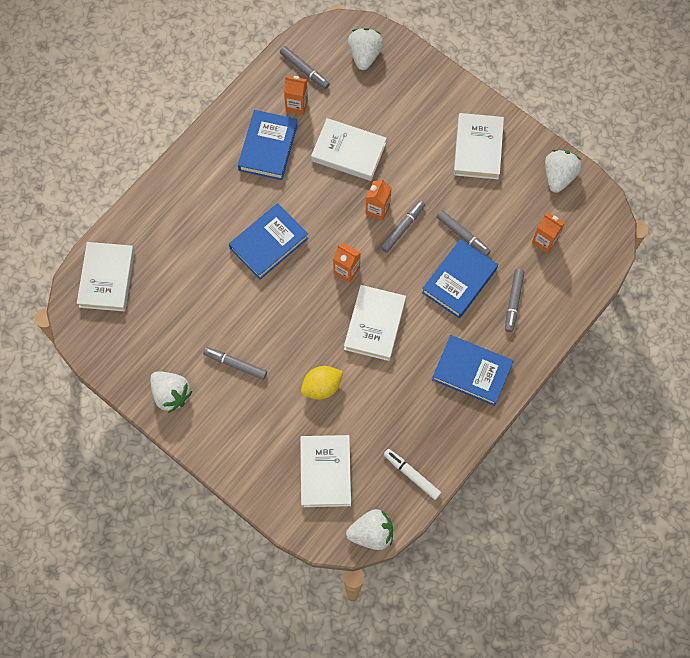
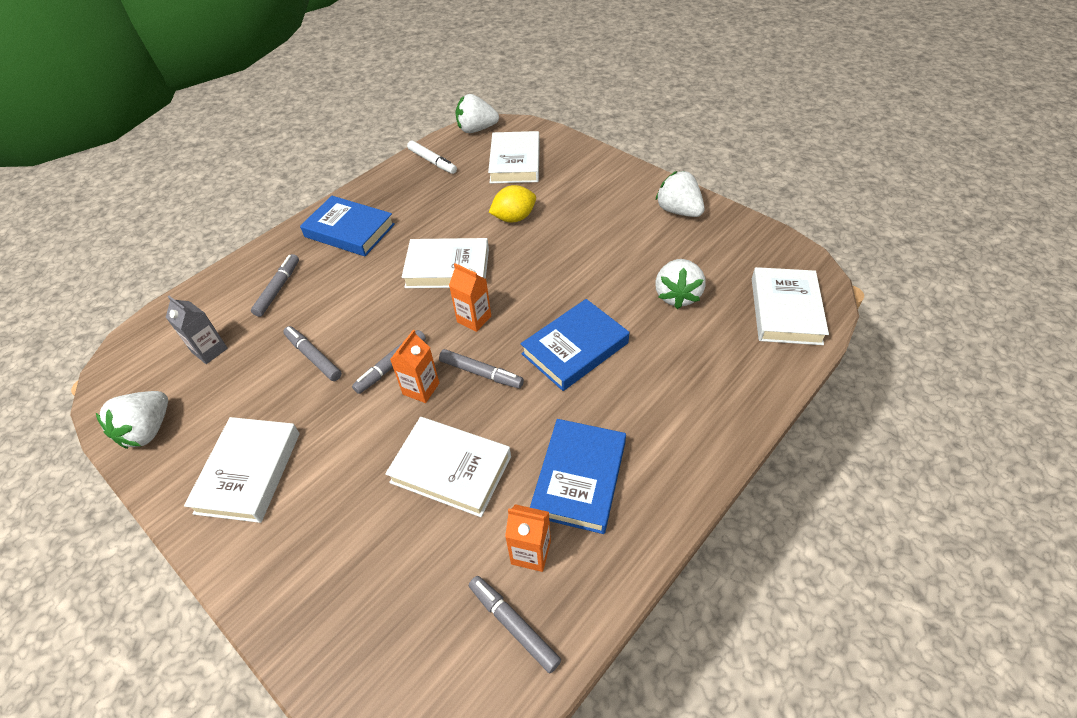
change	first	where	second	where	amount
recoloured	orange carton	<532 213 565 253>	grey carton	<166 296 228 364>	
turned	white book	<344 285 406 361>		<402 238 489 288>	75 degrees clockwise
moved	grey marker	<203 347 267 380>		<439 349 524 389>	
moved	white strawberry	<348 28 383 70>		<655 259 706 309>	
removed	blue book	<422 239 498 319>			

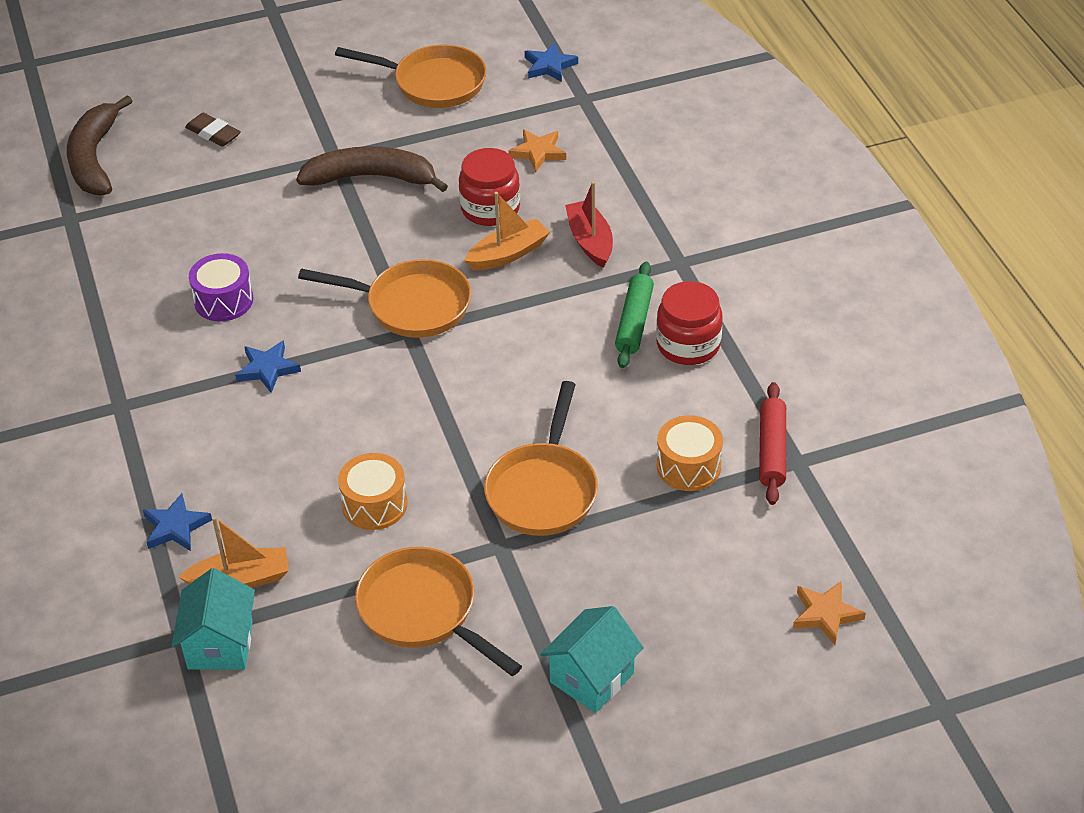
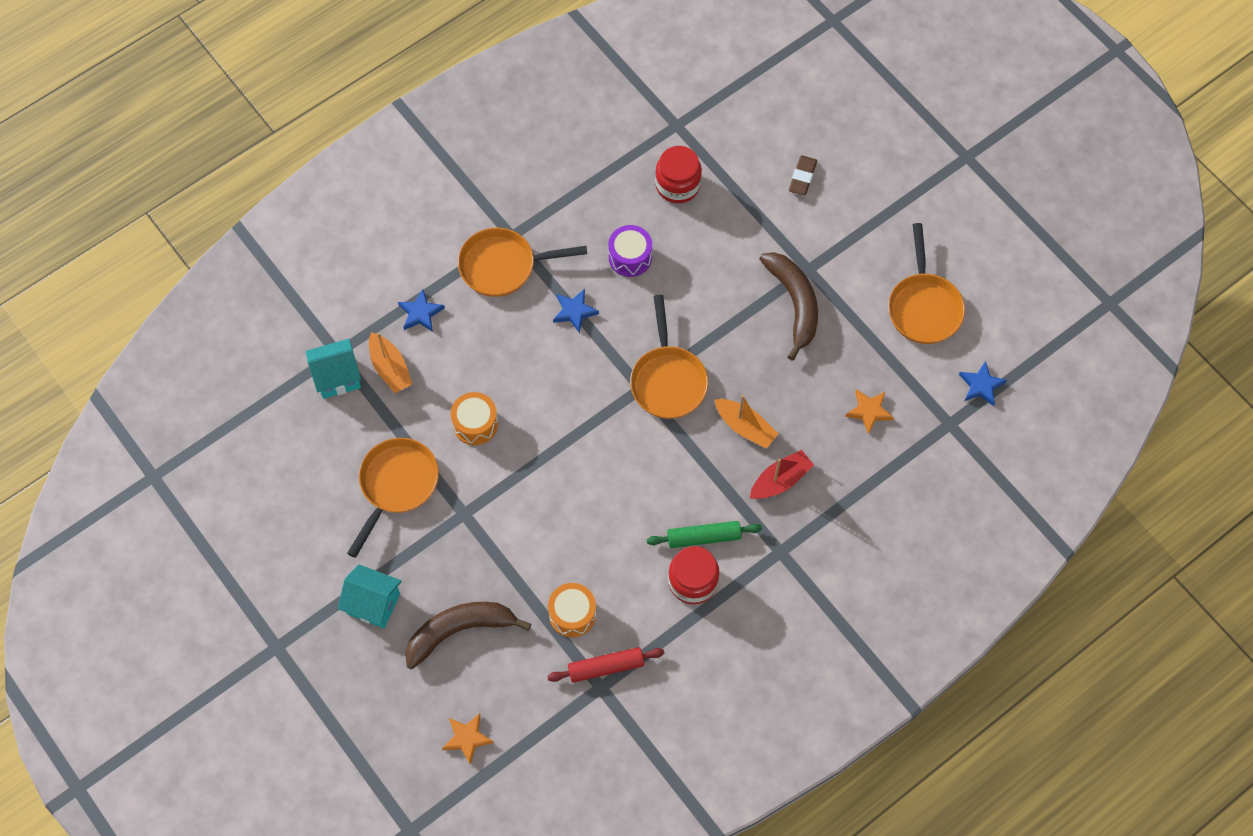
change	first	where	second	where	amount
moved	brown banana	<67 95 132 196>		<405 602 531 669>	
moved	orange pan	<484 381 598 536>		<458 228 587 297>	
moved	red jar	<459 148 520 226>		<655 146 702 203>	

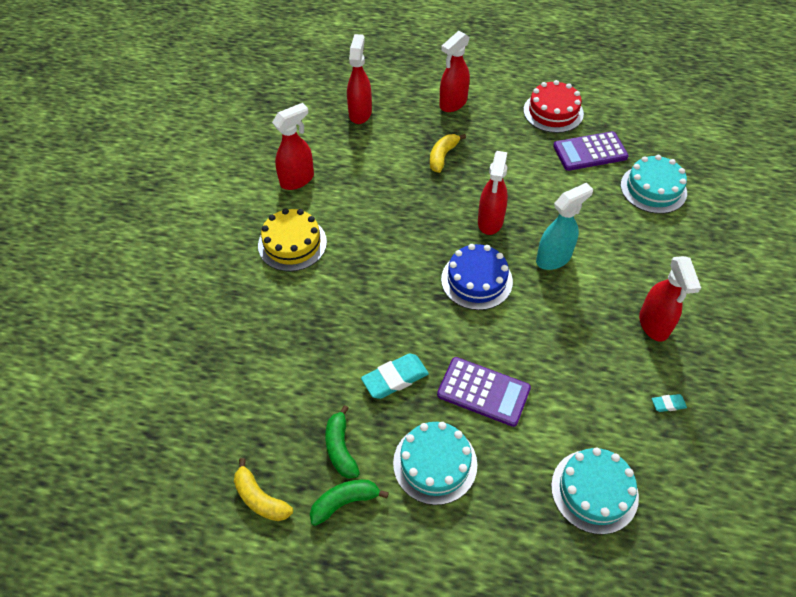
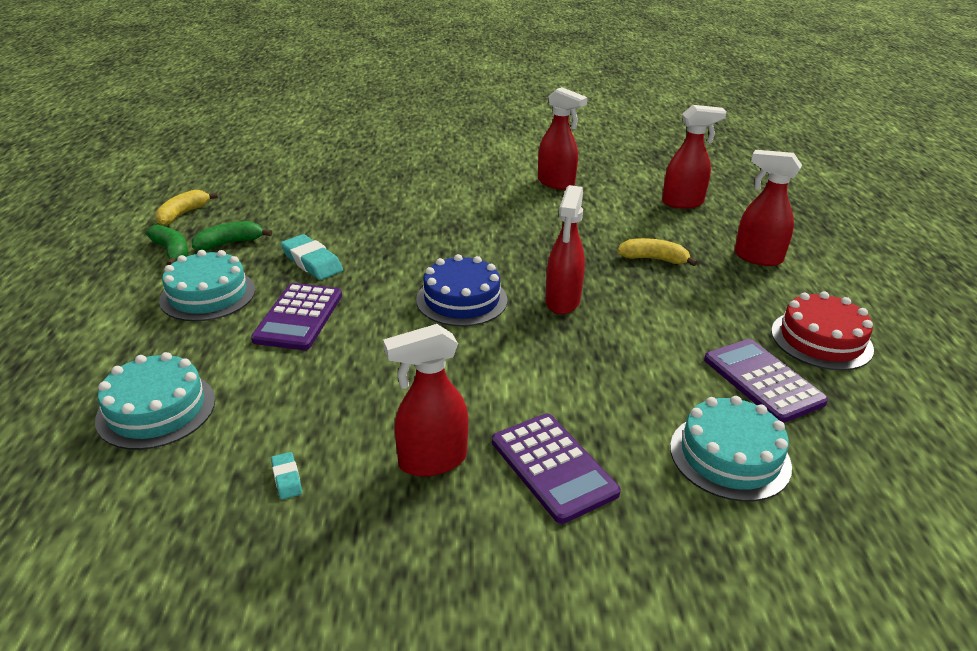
change	first	where	second	where	amount
added			purple calculator	<492 413 621 524>	
turned	red spray bottle	<478 151 508 235>		<545 185 585 314>	75 degrees counterclockwise
removed	yellow cake	<258 208 327 271>			
removed	turquoise spray bottle	<536 183 593 270>			

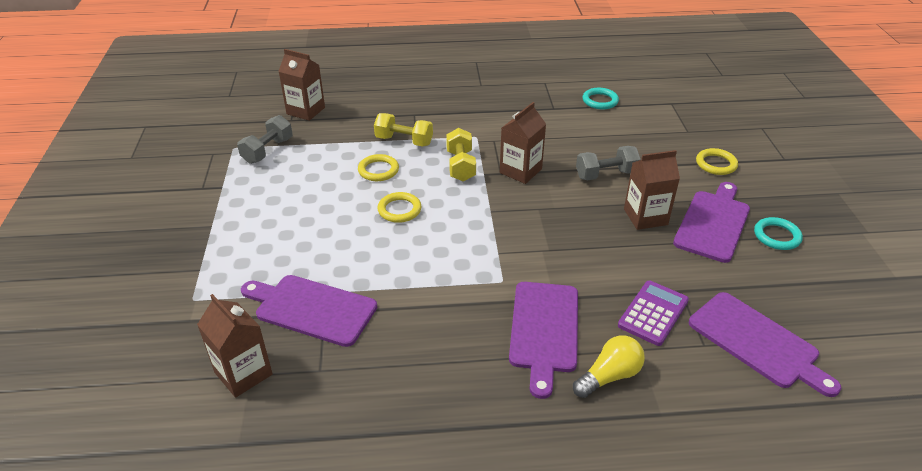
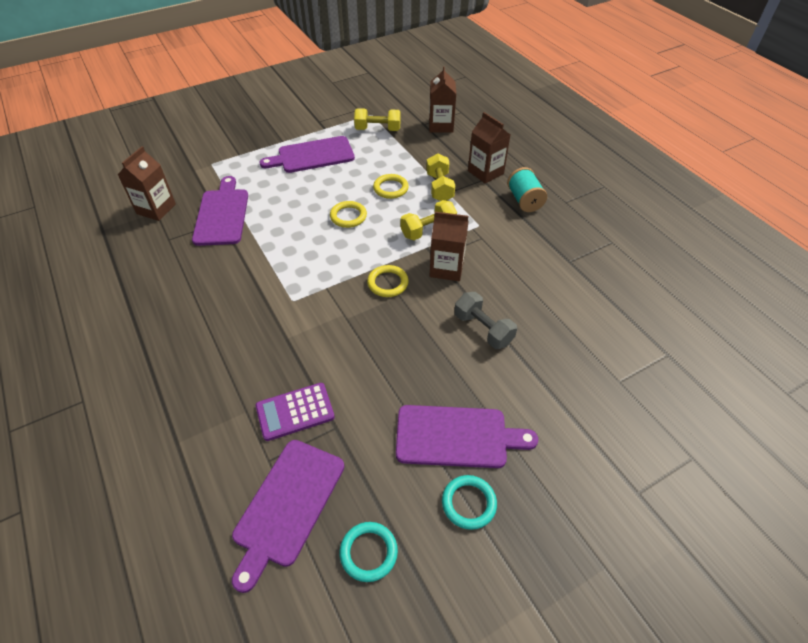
change	first	where	second	where	amount
turned	purple calculator	<618 281 689 346>		<256 383 335 441>	150 degrees clockwise
moved	purple cutting board	<509 282 578 399>		<259 136 355 173>	
moved	turquoise ring	<582 88 619 109>		<340 522 398 582>	
recoloured	grey dumbbell	<237 115 293 164>	yellow dumbbell	<354 108 401 131>	
moved	yellow ring	<696 148 738 175>		<367 265 409 297>	
moved	brown carton	<624 150 680 230>		<468 112 510 184>	
added			turquoise spool	<507 167 547 212>	
removed	yellow light bulb	<573 335 645 398>			

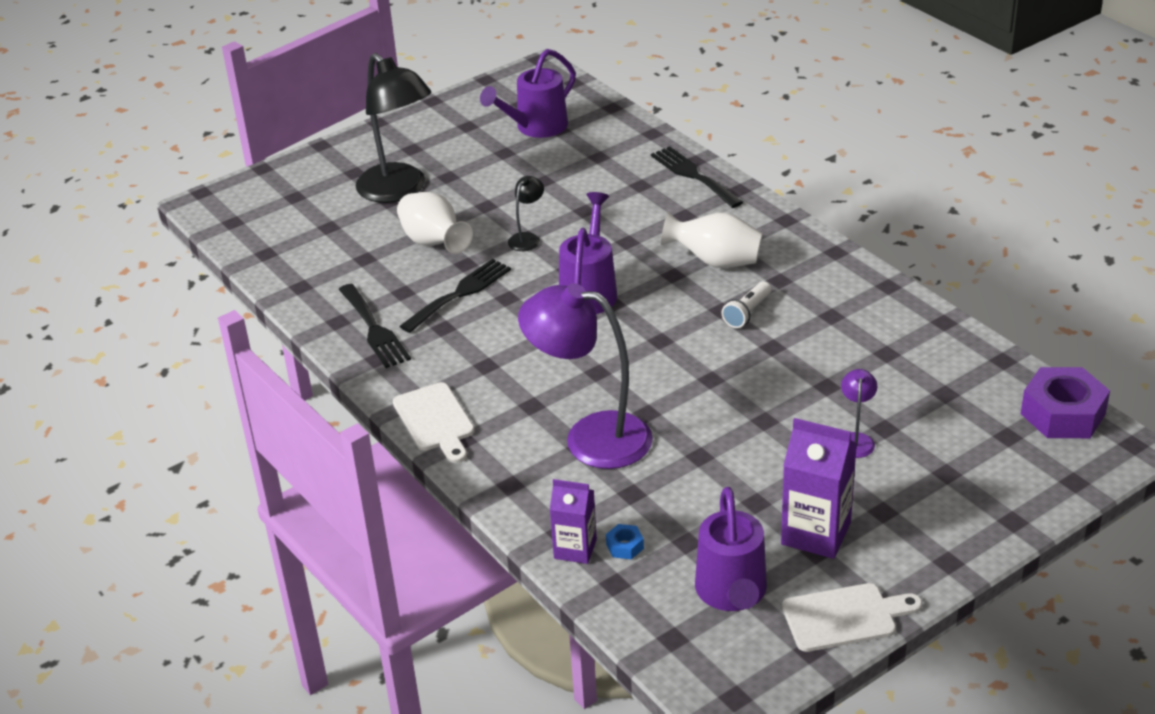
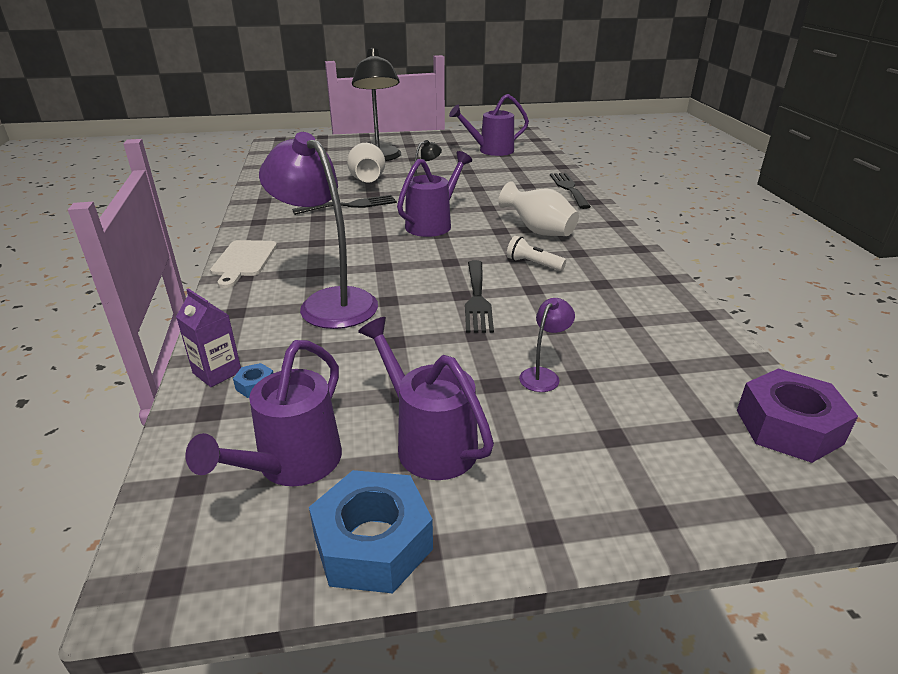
change	first	where	second	where	amount
replaced	white cutting board	<782 583 922 652>	blue nut	<309 470 433 594>	
replaced	purple carton	<781 418 857 559>	purple watering can	<358 317 494 480>	
moved	black fork	<339 284 411 368>		<465 260 494 333>	
turned	white flashlight	<722 281 771 328>		<507 236 566 271>	60 degrees clockwise

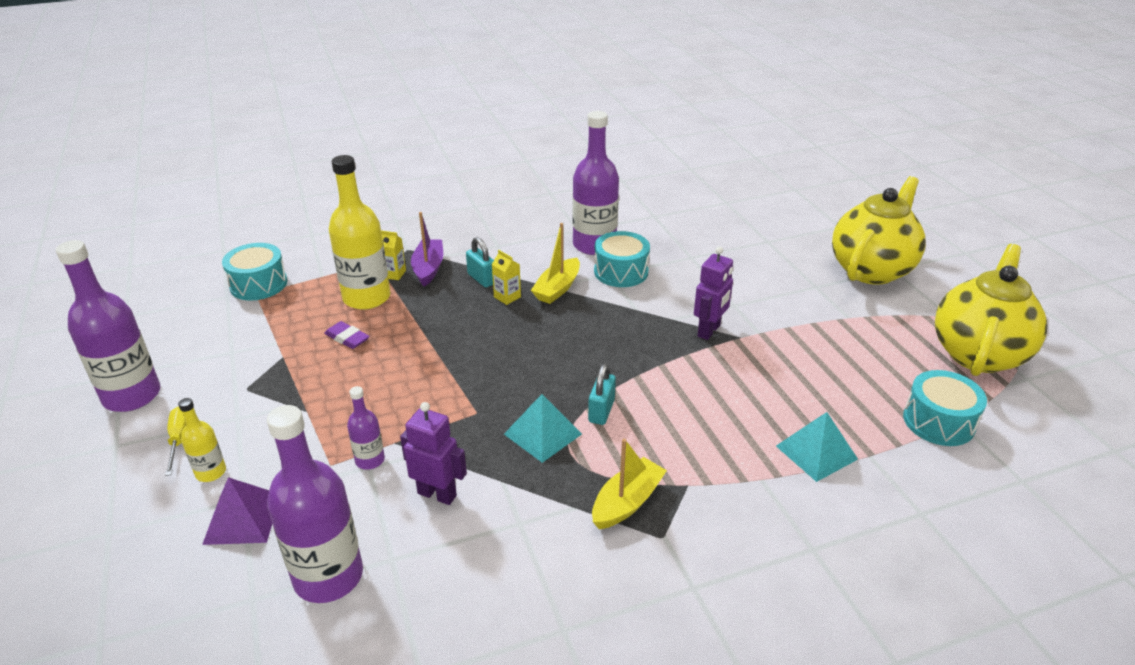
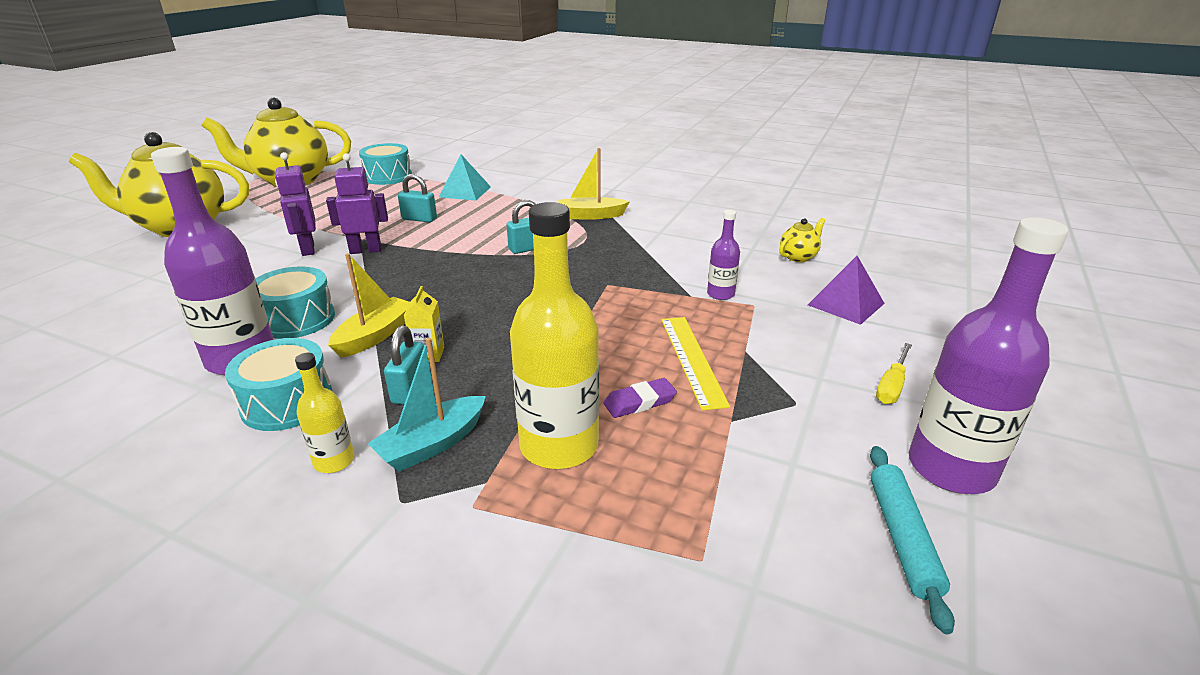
change	first	where	second	where	amount
moved	turquoise drum	<222 243 287 300>		<225 338 333 431>	
moved	purple robot	<400 402 467 505>		<275 152 316 256>	
moved	yellow bottle	<178 398 226 482>		<295 353 355 473>	
turned	yellow boat	<531 223 580 304>		<328 253 410 358>	45 degrees counterclockwise
recoloured	purple boat	<411 212 443 287>	turquoise boat	<367 338 486 472>	
added			turquoise padlock	<398 174 437 222>	
turned	purple eraser	<324 321 370 349>		<603 378 677 418>	75 degrees clockwise
added			yellow ruler	<661 317 730 411>	
replaced	purple bottle	<267 405 363 603>	yellow teapot	<779 218 826 262>	
added			turquoise rolling pin	<870 446 955 634>	
removed	yellow carton	<381 231 406 280>			
removed	turquoise pyramid	<504 394 582 463>			

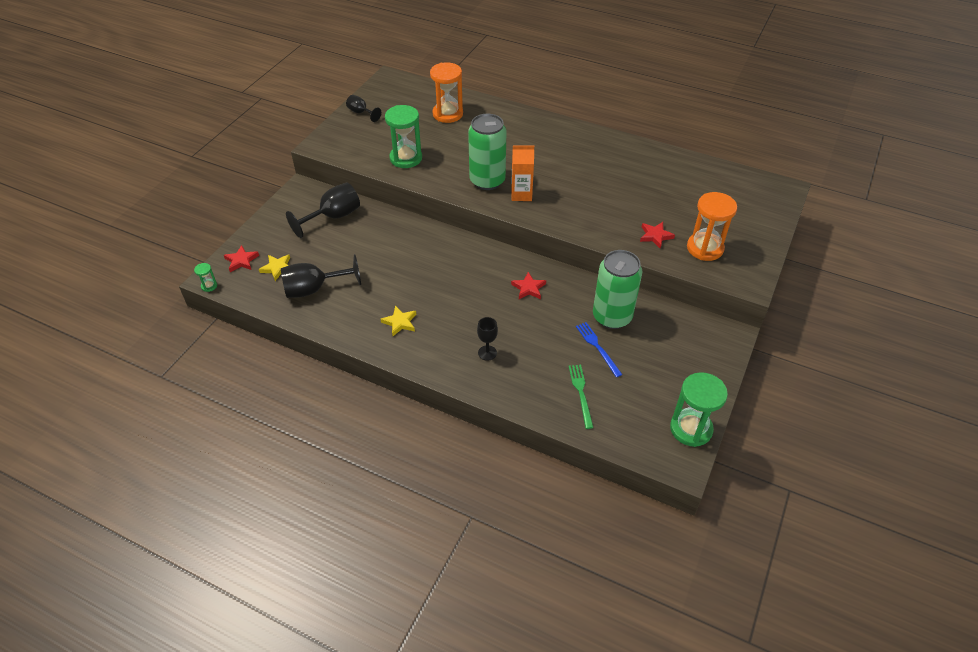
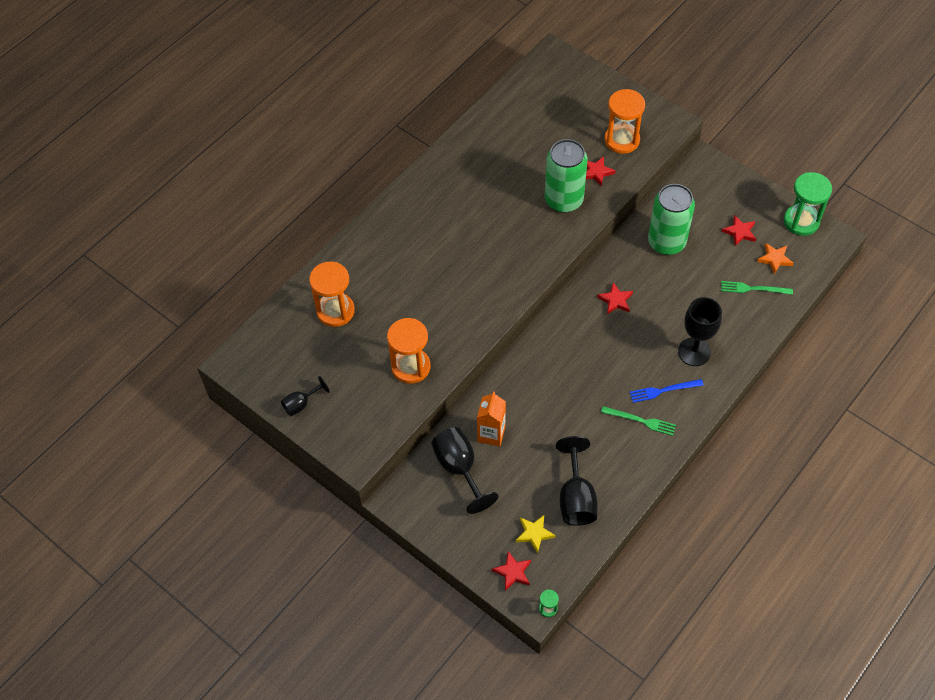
change	first	where	second	where	amount
recoloured	green hourglass	<385 105 422 168>	orange hourglass	<387 318 430 384>	
moved	orange carton	<511 145 534 201>		<477 391 506 447>	
moved	green can	<468 114 506 190>		<545 139 588 213>	
replaced	yellow star	<381 306 416 336>	green fork	<601 406 676 436>	
moved	blue fork	<576 322 623 377>		<630 379 704 403>	
resized	black goblet	<477 317 498 361>		<678 297 722 366>	x1.77
added			red star	<722 215 756 246>	
added			orange star	<757 243 794 274>	

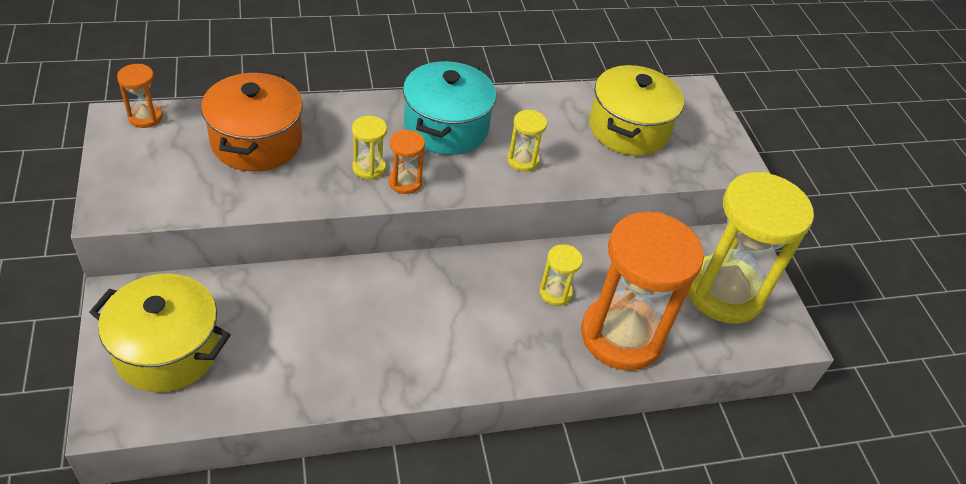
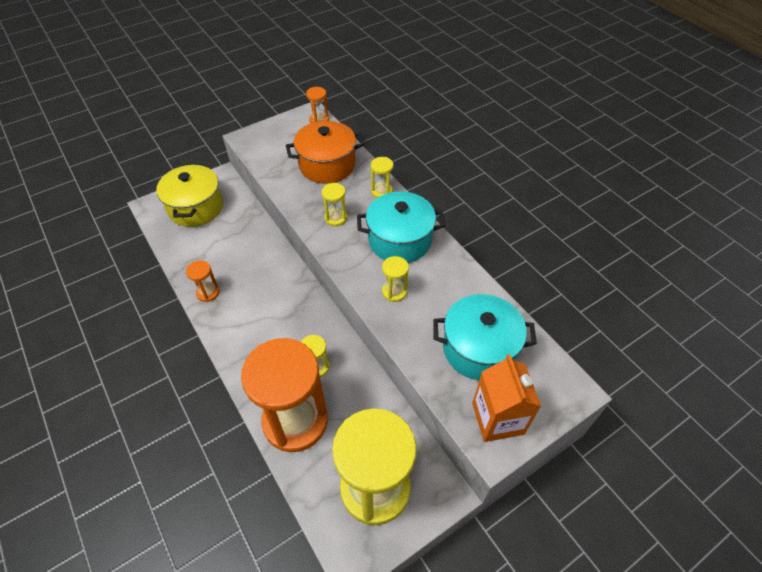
change	first	where	second	where	amount
moved	orange hourglass	<388 130 425 194>		<186 260 220 302>	
added			yellow hourglass	<371 157 393 198>	
recoloured	yellow pot	<589 65 684 156>	turquoise pot	<433 294 537 380>	
added			orange carton	<472 354 541 442>	

